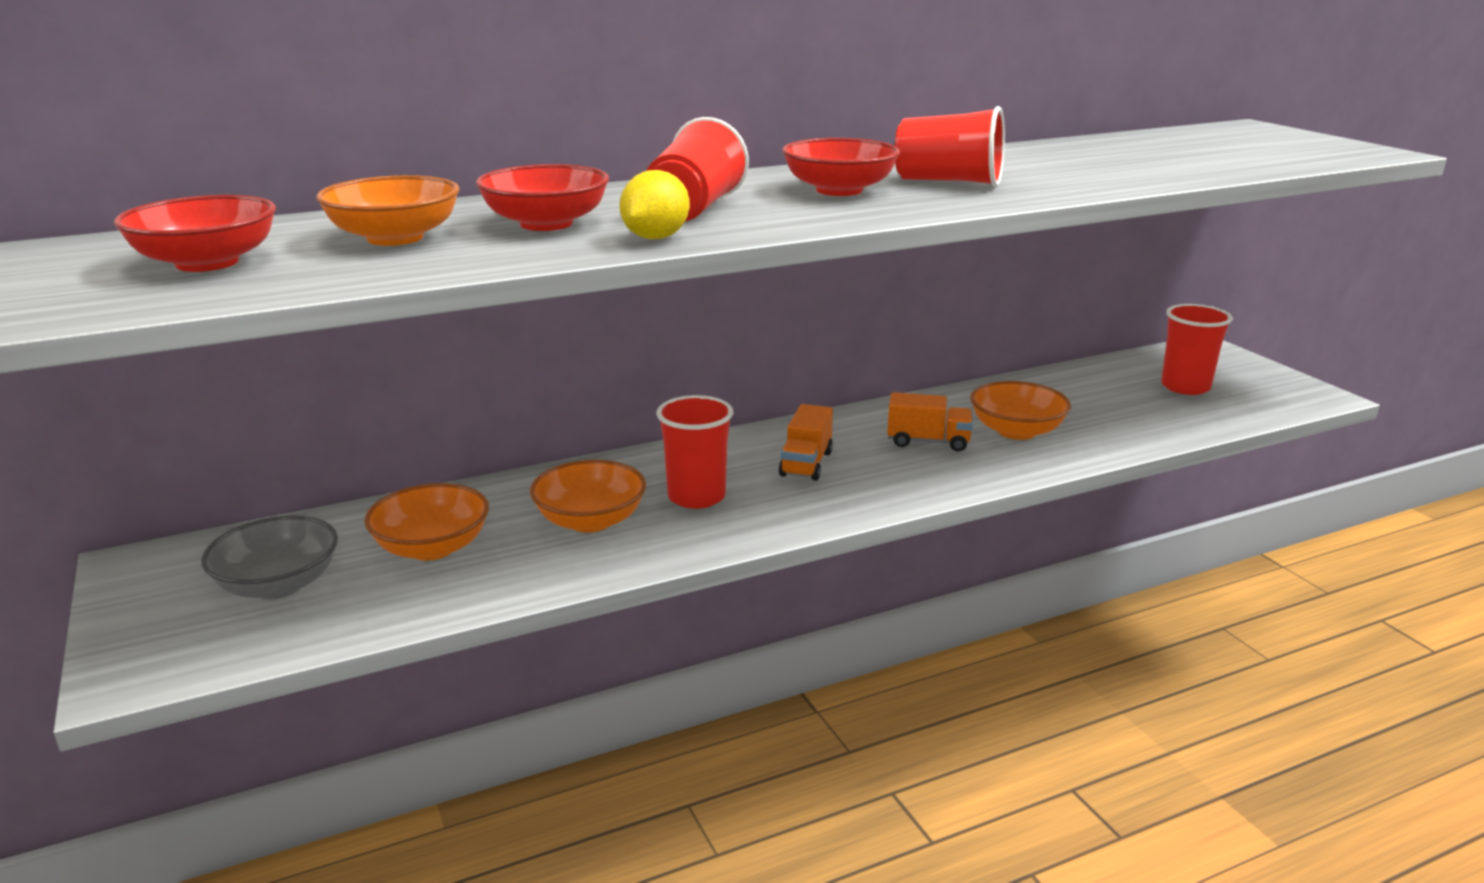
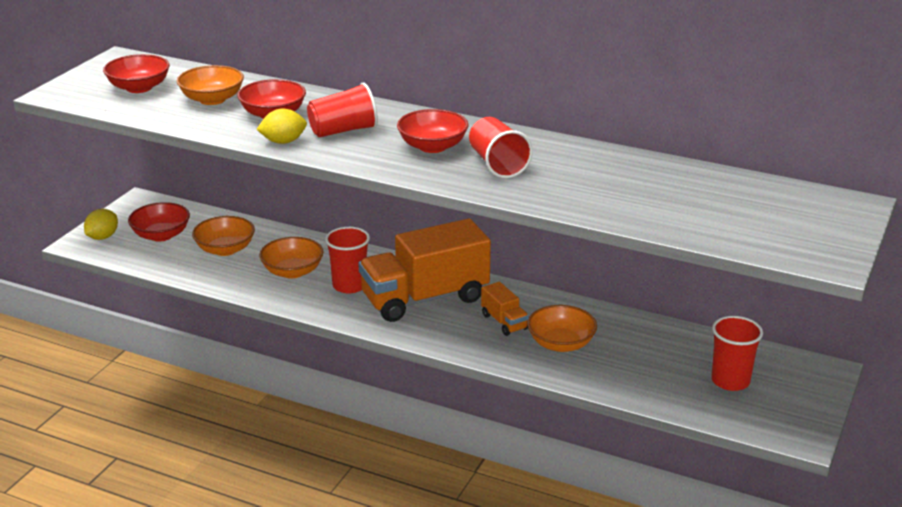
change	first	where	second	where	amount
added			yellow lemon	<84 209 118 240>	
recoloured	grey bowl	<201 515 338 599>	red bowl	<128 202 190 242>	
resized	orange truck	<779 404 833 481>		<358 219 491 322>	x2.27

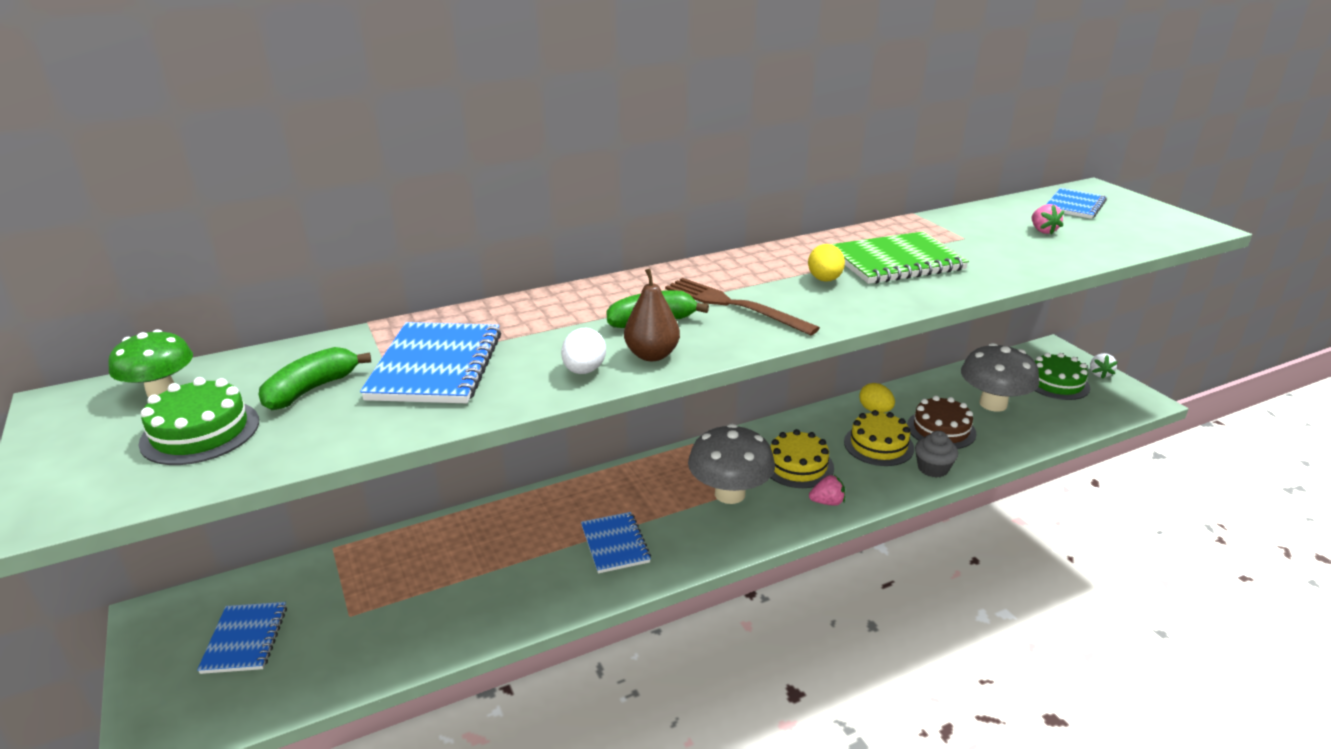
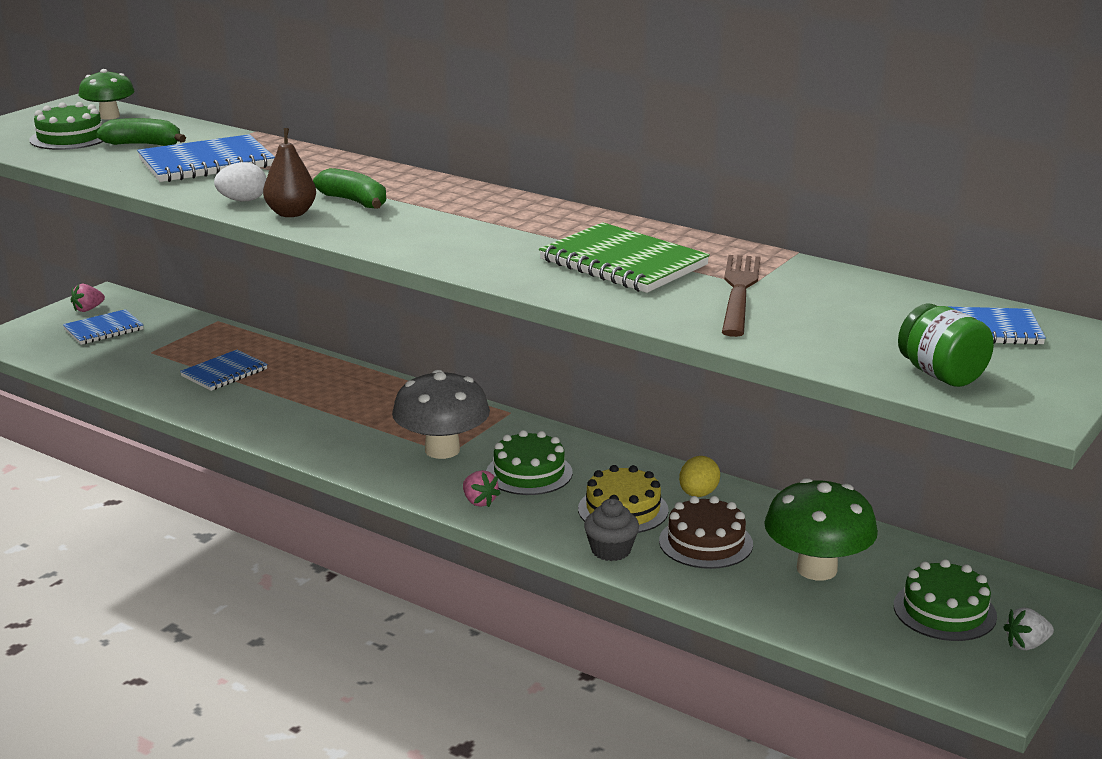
change	first	where	second	where	amount
moved	pink strawberry	<1031 204 1064 234>		<71 284 105 312>	
moved	blue notebook	<581 512 651 573>		<180 350 268 391>	
recoloured	yellow cake	<770 429 834 488>	green cake	<486 430 573 495>	
moved	brown fork	<665 278 820 335>		<722 255 760 337>	
recoloured	grey mushroom	<961 343 1039 412>	green mushroom	<764 478 878 580>	
added			green jar	<898 303 994 387>	
removed	yellow egg	<808 244 845 282>			

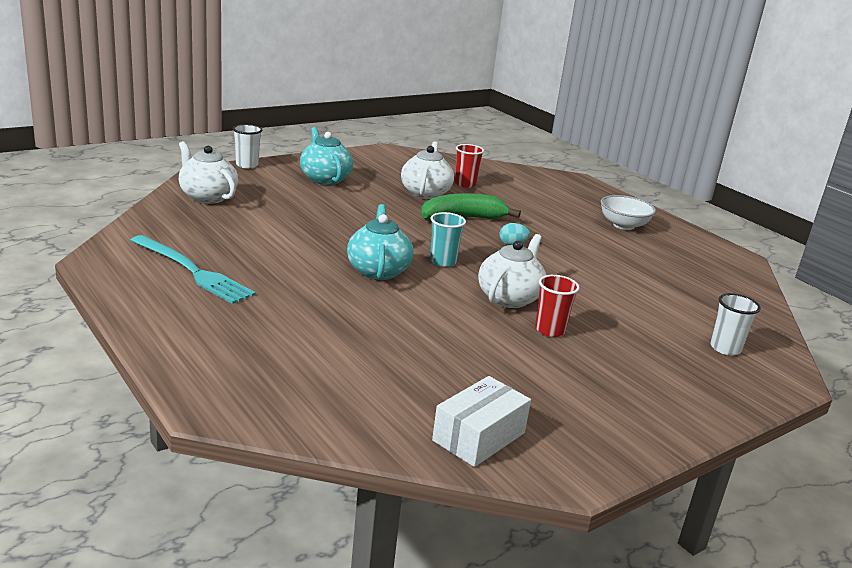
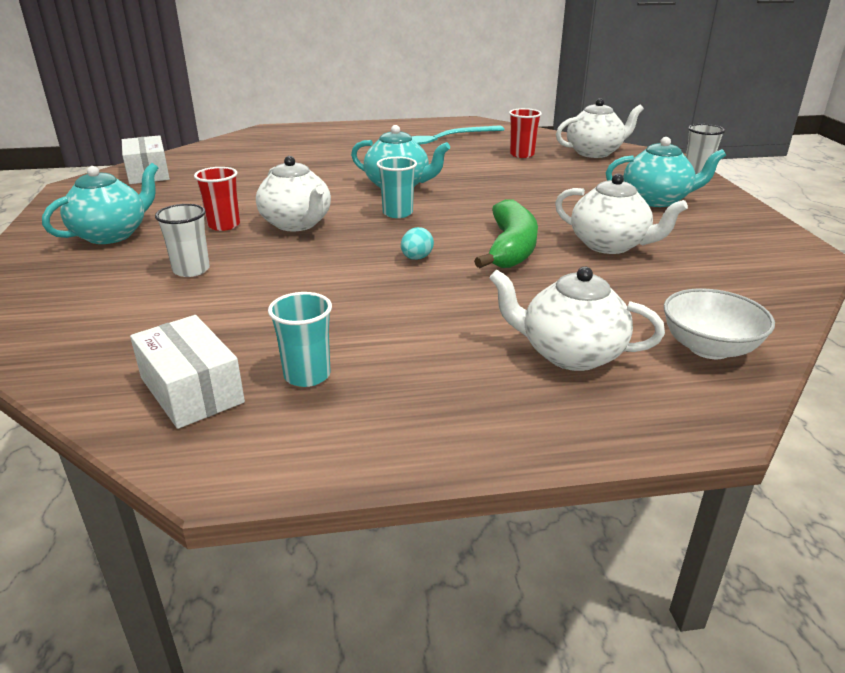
change	first	where	second	where	amount
added			turquoise teapot	<42 163 158 244>	
added			white box	<130 315 245 429>	
moved	white cup	<711 293 761 356>		<155 204 210 277>	
added			turquoise cup	<268 292 332 387>	
added			white teapot	<489 267 665 371>	
moved	red cup	<455 144 484 188>		<509 108 542 158>	
moved	white bowl	<601 195 656 230>		<664 288 775 359>	

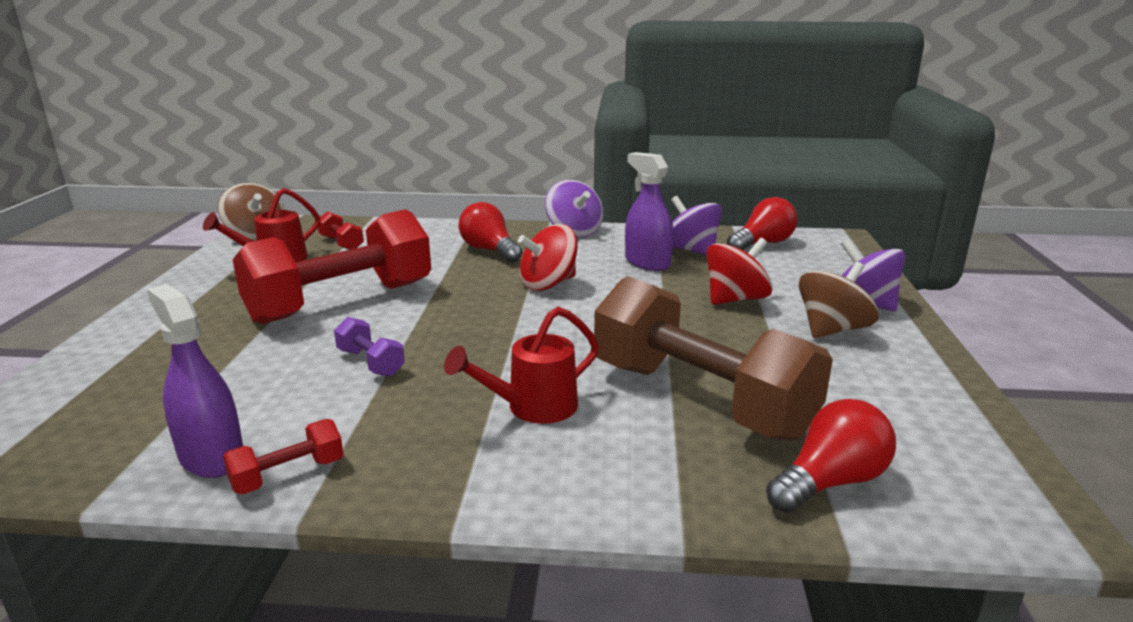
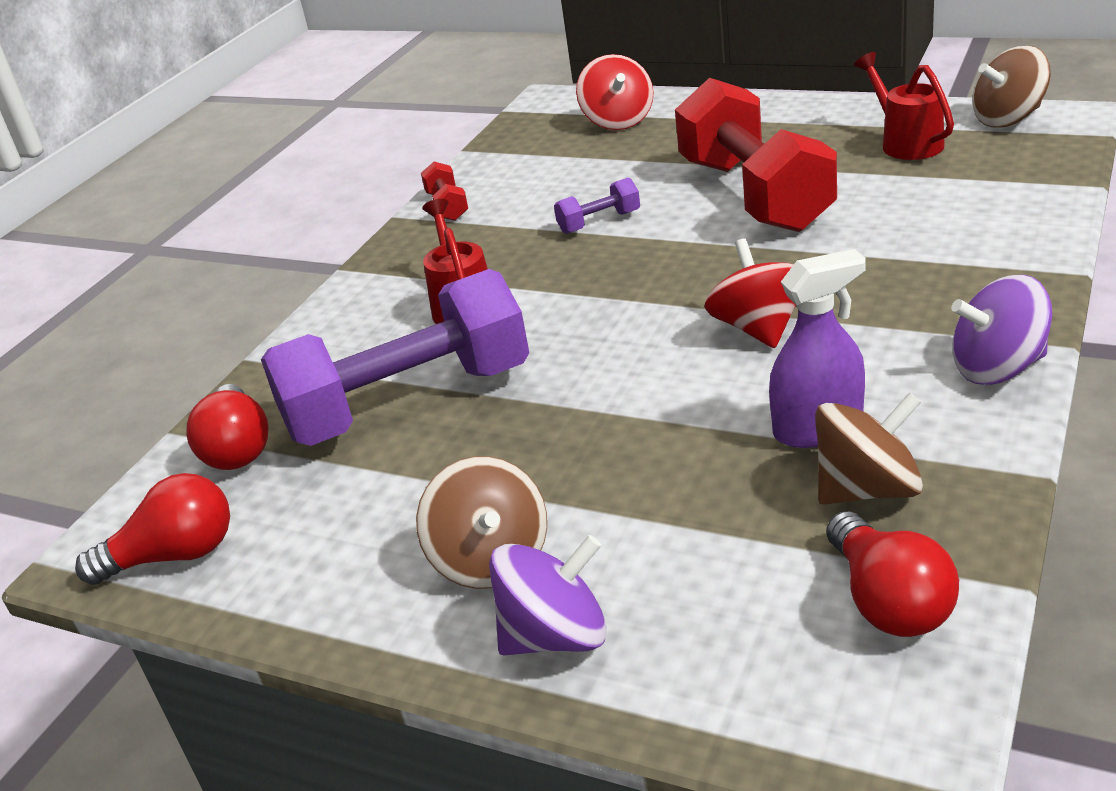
change	first	where	second	where	amount
moved	red light bulb	<459 202 522 263>		<75 473 230 585>	
recoloured	brown dumbbell	<594 276 833 441>	purple dumbbell	<261 269 529 446>	
moved	red spinning top	<706 238 773 305>		<576 54 654 130>	
recoloured	purple spinning top	<671 196 722 255>	brown spinning top	<815 393 923 505>	
removed	purple spray bottle	<147 284 243 478>			
removed	red dumbbell	<318 212 364 250>			

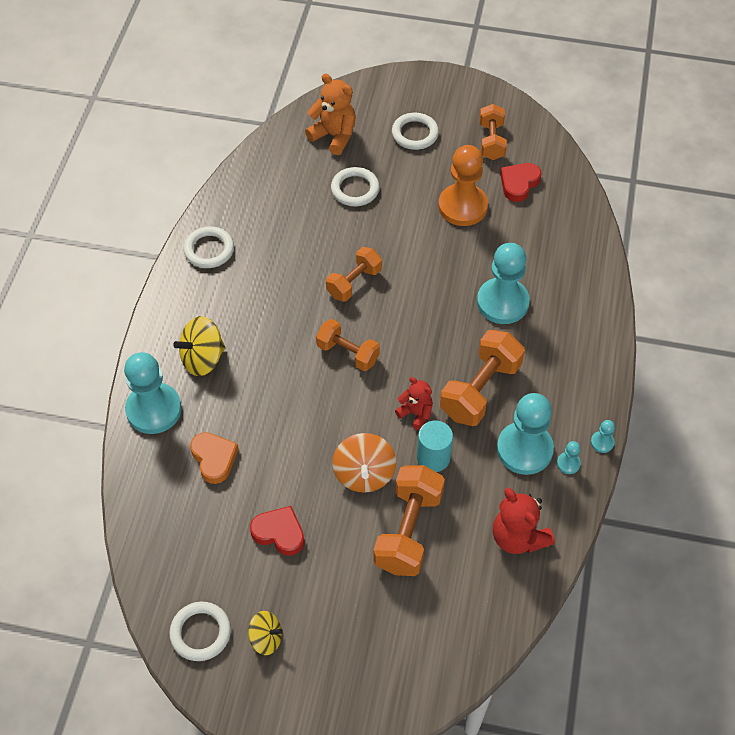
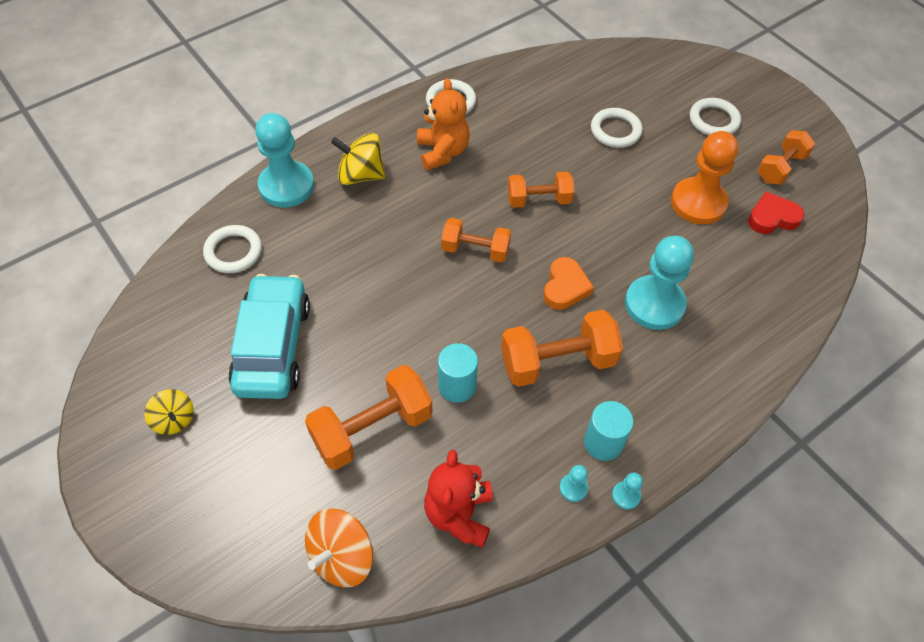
change	first	where	second	where	amount
moved	white ring	<169 602 231 661>		<203 225 262 273>	
replaced	red heart	<250 506 304 556>	turquoise car	<228 274 310 399>	
moved	orange spinning top	<332 433 396 493>		<305 508 373 587>	
moved	orange teddy bear	<305 74 356 155>		<417 78 470 170>	
turned	orange dumbbell	<316 319 380 371>		<441 218 511 263>	60 degrees counterclockwise
moved	orange heart	<190 432 239 484>		<544 257 594 310>	
added			turquoise cylinder	<584 401 634 461>	
removed	red teddy bear	<395 377 433 430>			
removed	turquoise pawn	<497 393 554 475>			

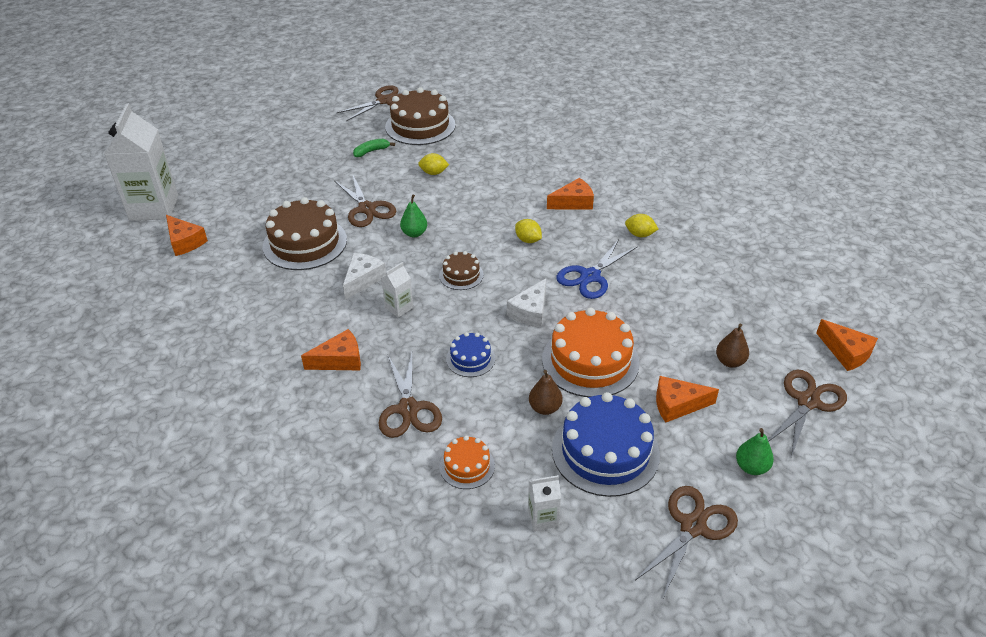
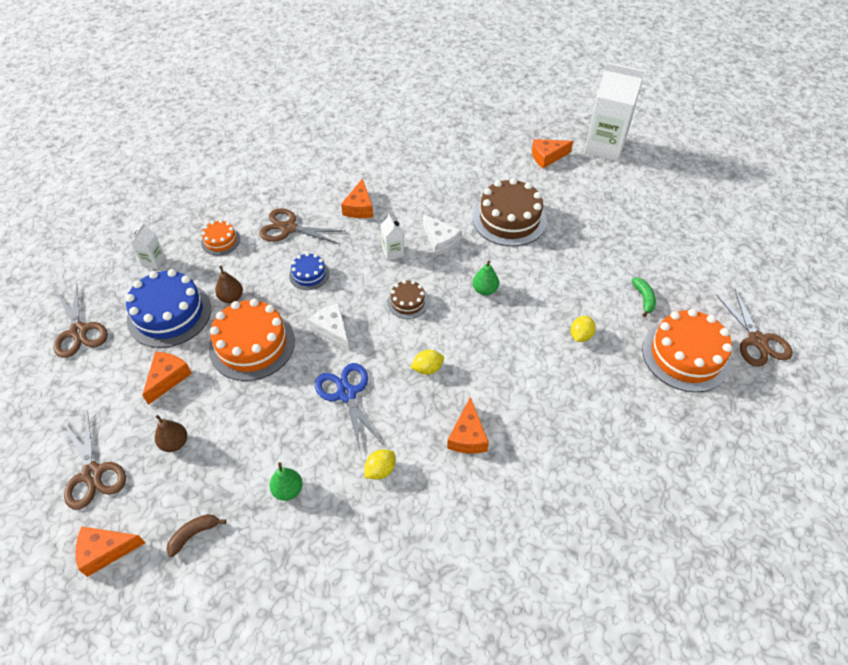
change	first	where	second	where	amount
added			brown banana	<166 514 226 557>	
moved	green pear	<736 428 774 475>		<269 462 303 501>	
recoloured	brown cake	<385 87 456 145>	orange cake	<642 309 732 392>	
removed	brown scissors	<335 176 396 227>			

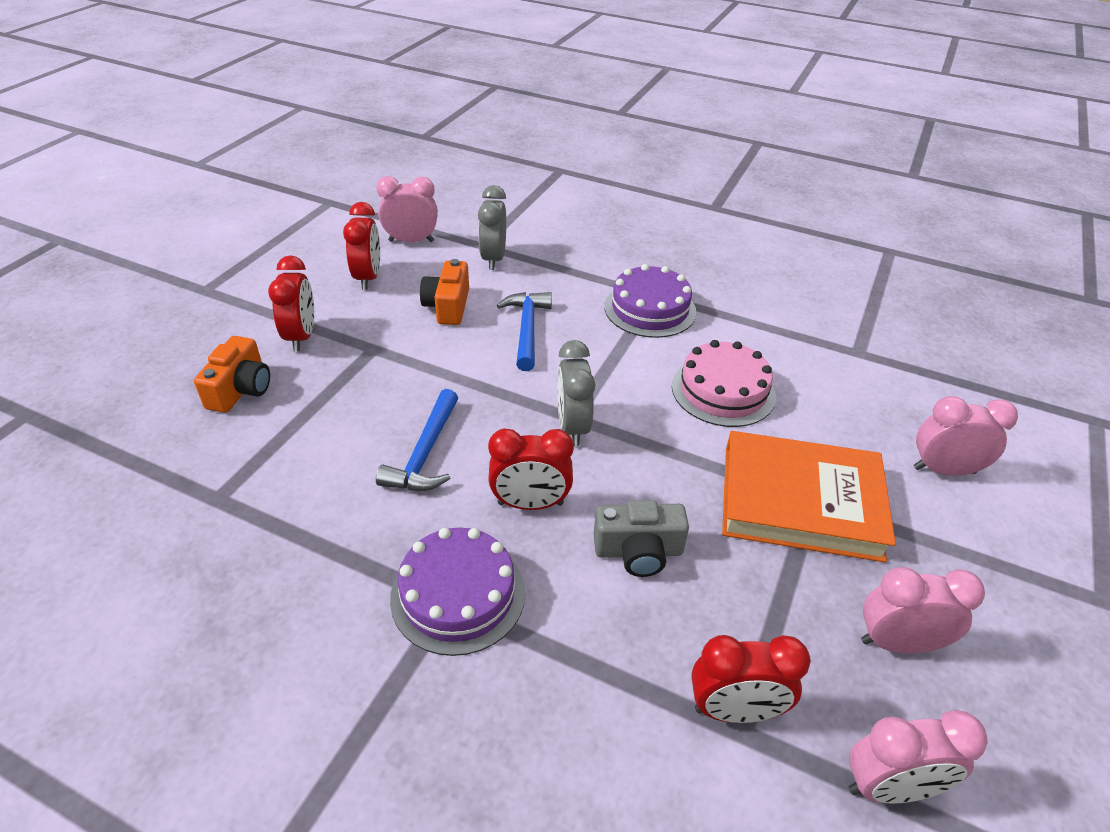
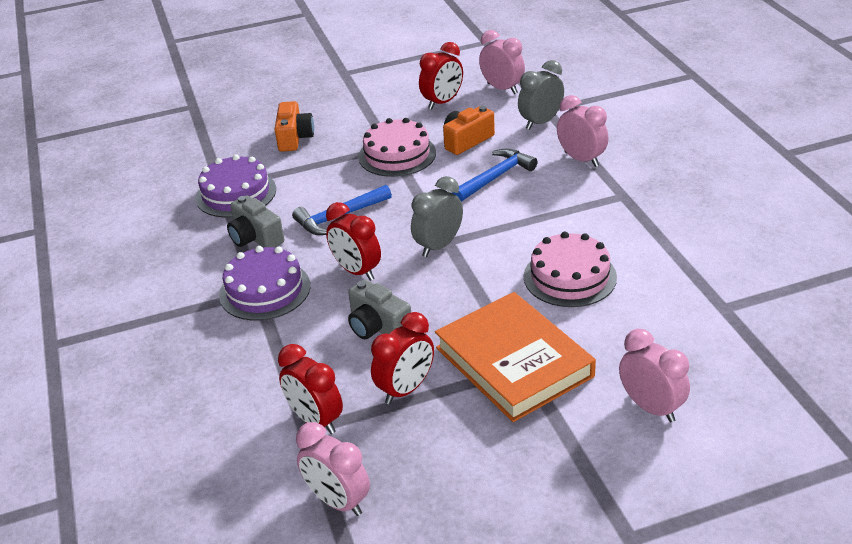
change	first	where	second	where	amount
moved	purple cake	<604 264 696 338>		<195 154 276 217>	
added			grey camera	<227 195 284 248>	
turned	orange camera	<194 336 270 413>		<275 101 314 152>	60 degrees counterclockwise
added			pink cake	<358 118 436 177>	
moved	red clock	<268 255 314 351>		<371 312 434 404>	
moved	pink clock	<861 567 985 654>		<557 95 608 167>	

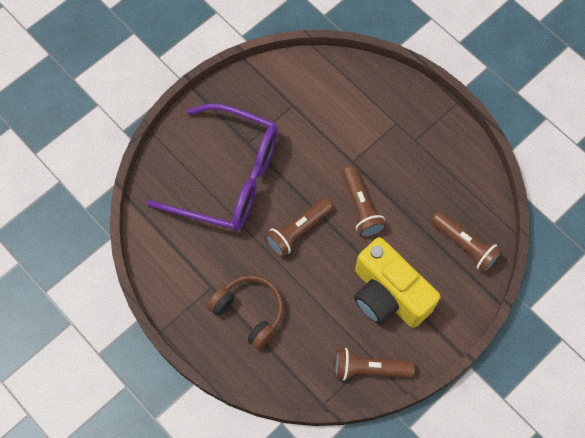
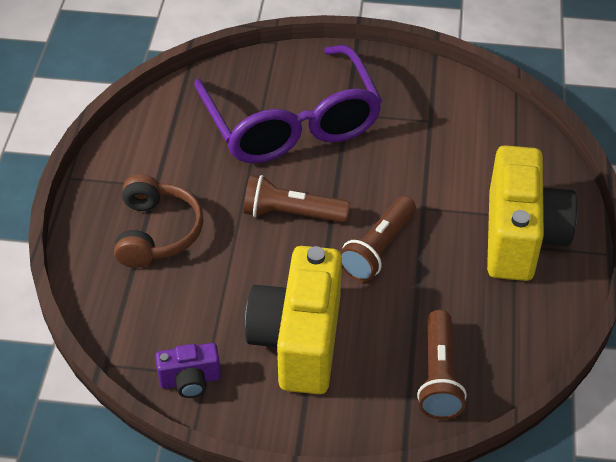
change	first	where	second	where	amount
replaced	brown flashlight	<334 348 415 381>	purple camera	<155 343 221 398>	
added			yellow camera	<487 145 577 281>	

